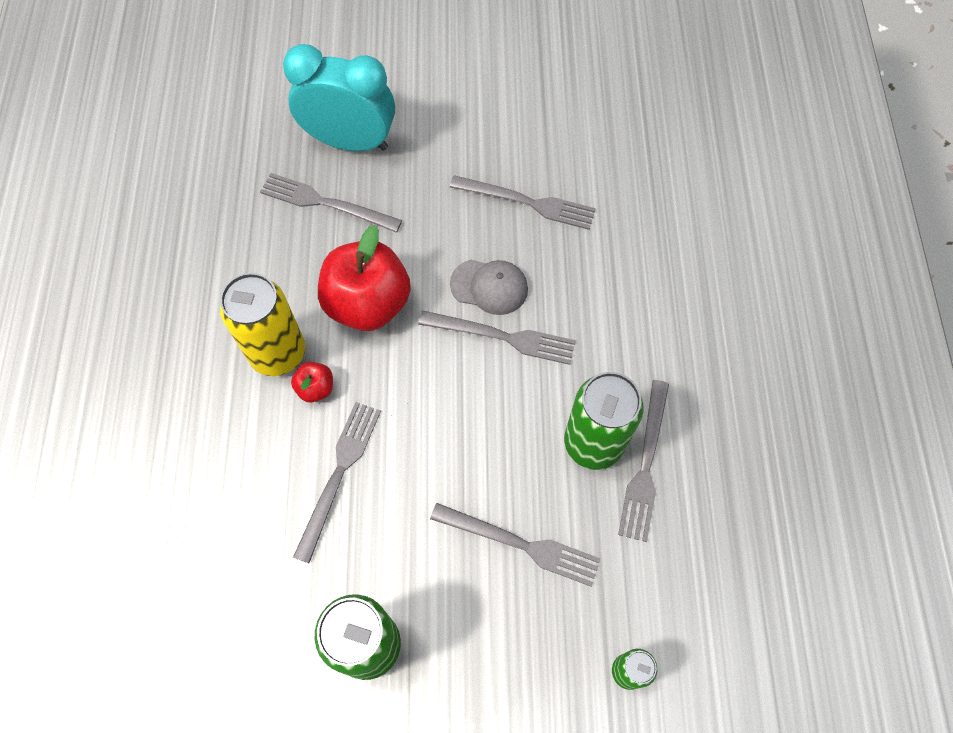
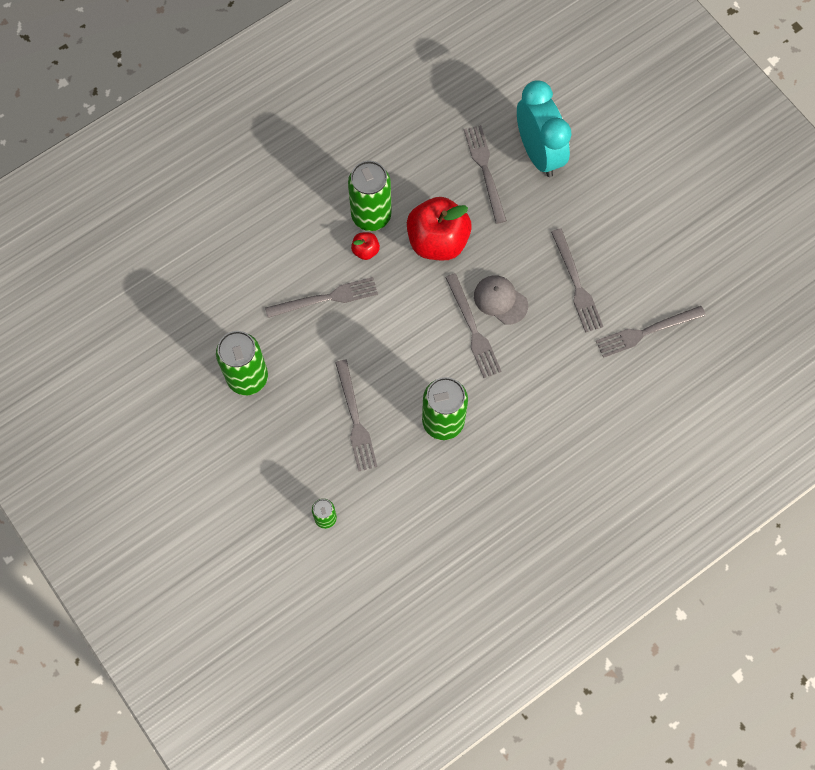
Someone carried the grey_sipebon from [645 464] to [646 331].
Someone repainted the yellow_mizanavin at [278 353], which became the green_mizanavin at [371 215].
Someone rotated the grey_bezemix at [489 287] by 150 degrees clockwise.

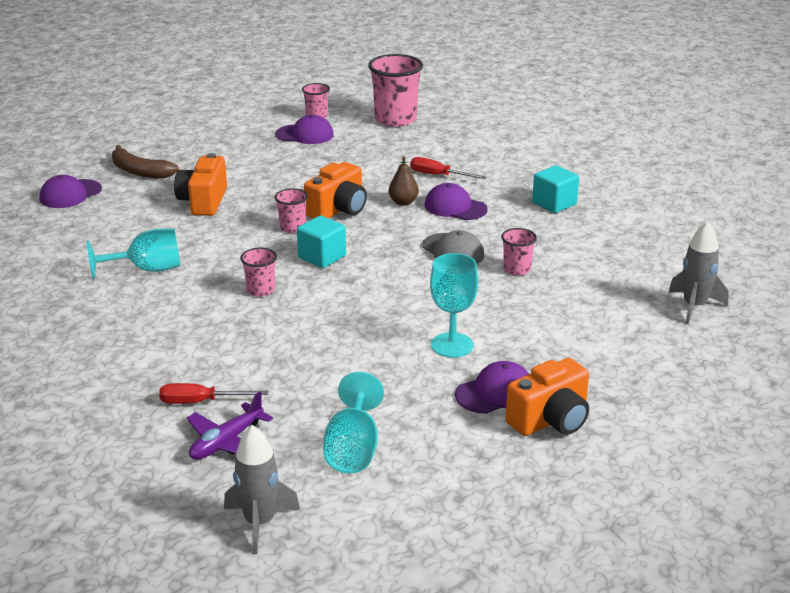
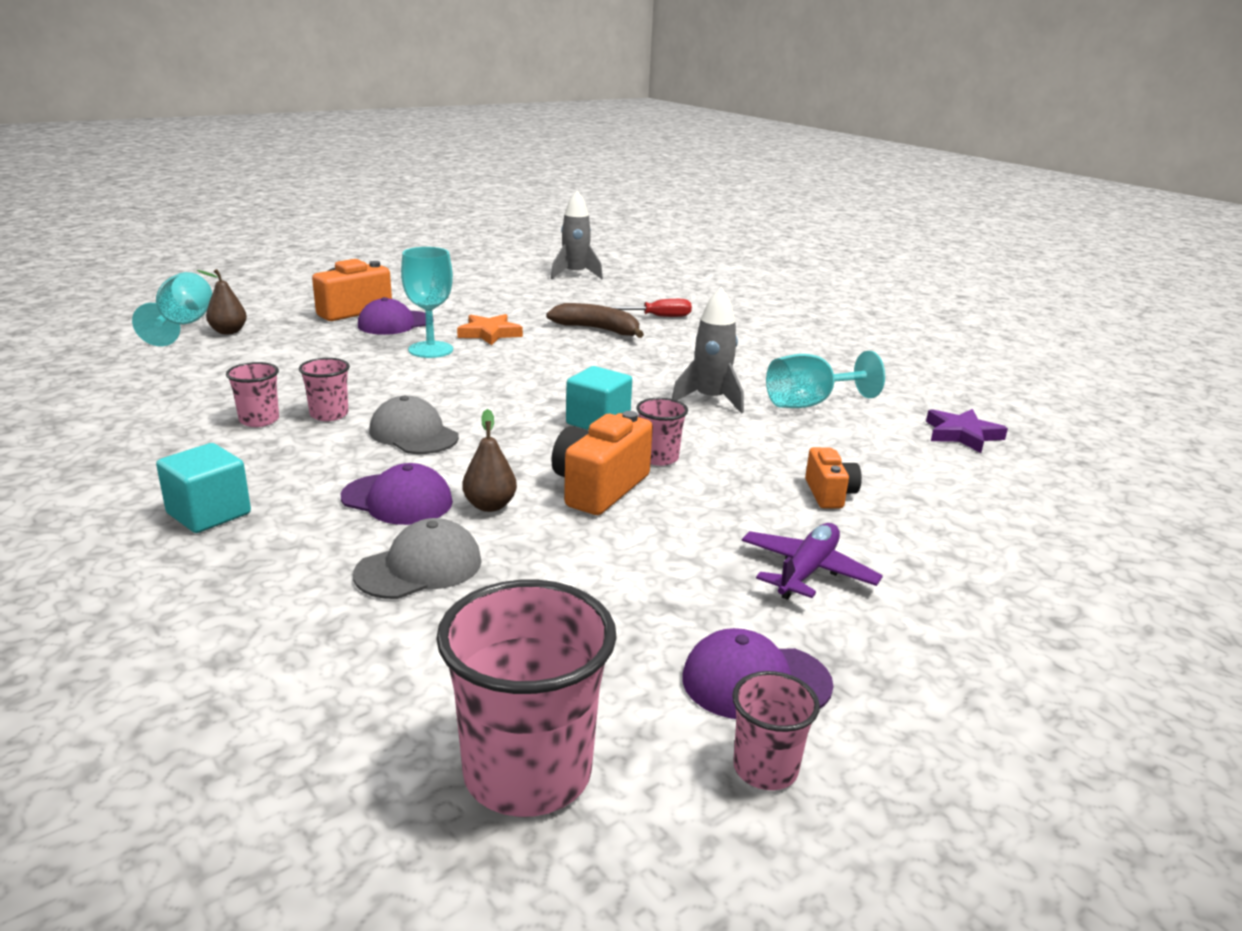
Someone took away the purple_bezemix at [70 194].
Someone put down the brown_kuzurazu at [228 332].
Someone put down the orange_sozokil at [489 334].
Someone put down the purple_sozokil at [962 435].
Someone carried the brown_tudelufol from [139 171] to [598 329].
Someone carried the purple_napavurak from [226 442] to [807 571].
Someone carried the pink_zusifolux from [261 290] to [259 420].
Someone carried the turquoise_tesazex from [353 449] to [182 326].
Someone carried the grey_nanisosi from [694 306] to [710 400].
Someone swapped the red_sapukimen at [438 175] for the grey_bezemix at [419 567].
Someone scaled the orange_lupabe at [203 201] by 0.60.

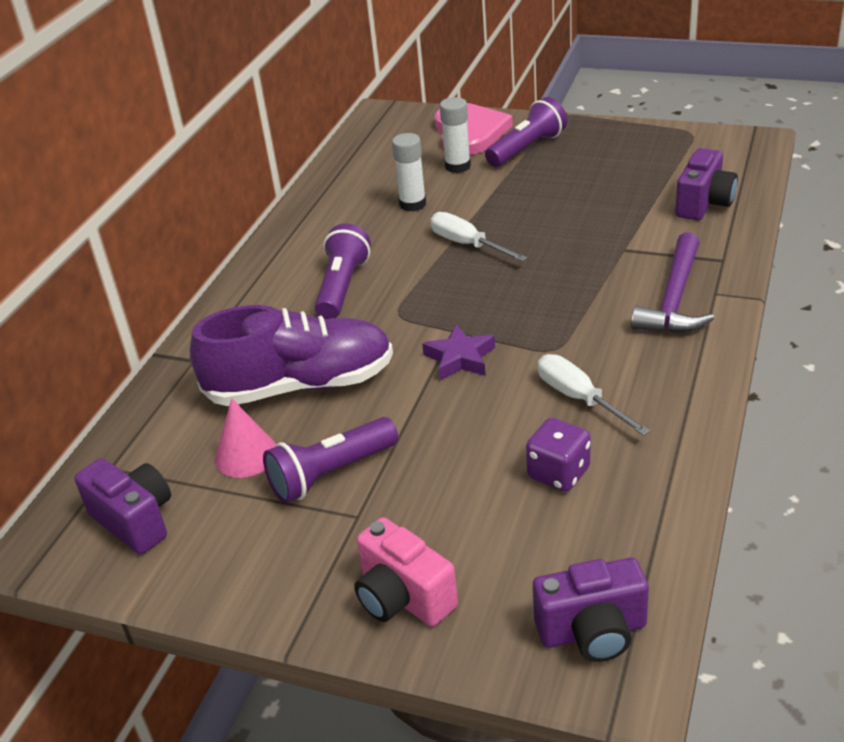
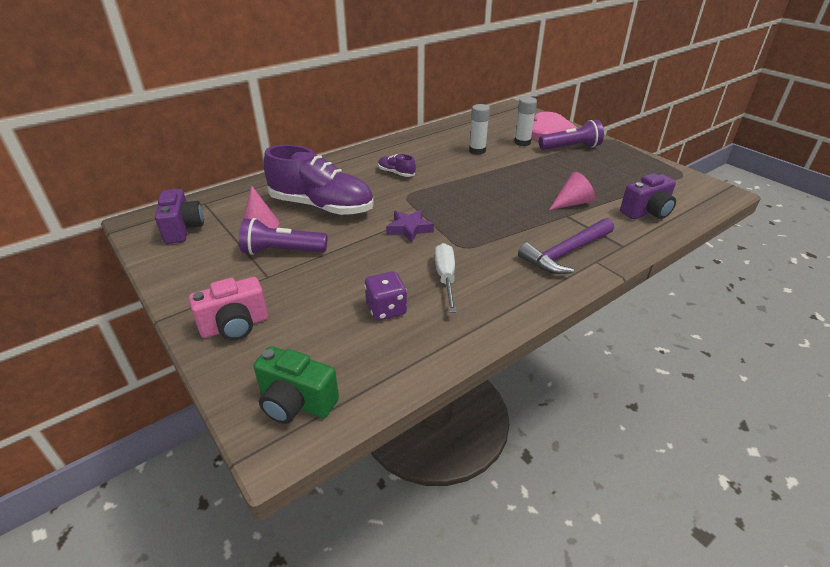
Someone took away the white_sapukimen at [467 244].
Someone put down the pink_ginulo at [572 203].
Someone swapped the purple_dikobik at [342 287] for the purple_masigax at [396 173].
Someone repainted the purple_lupabe at [592 632], which became the green_lupabe at [296 402].
Someone rotated the pink_lupabe at [403 598] by 105 degrees counterclockwise.

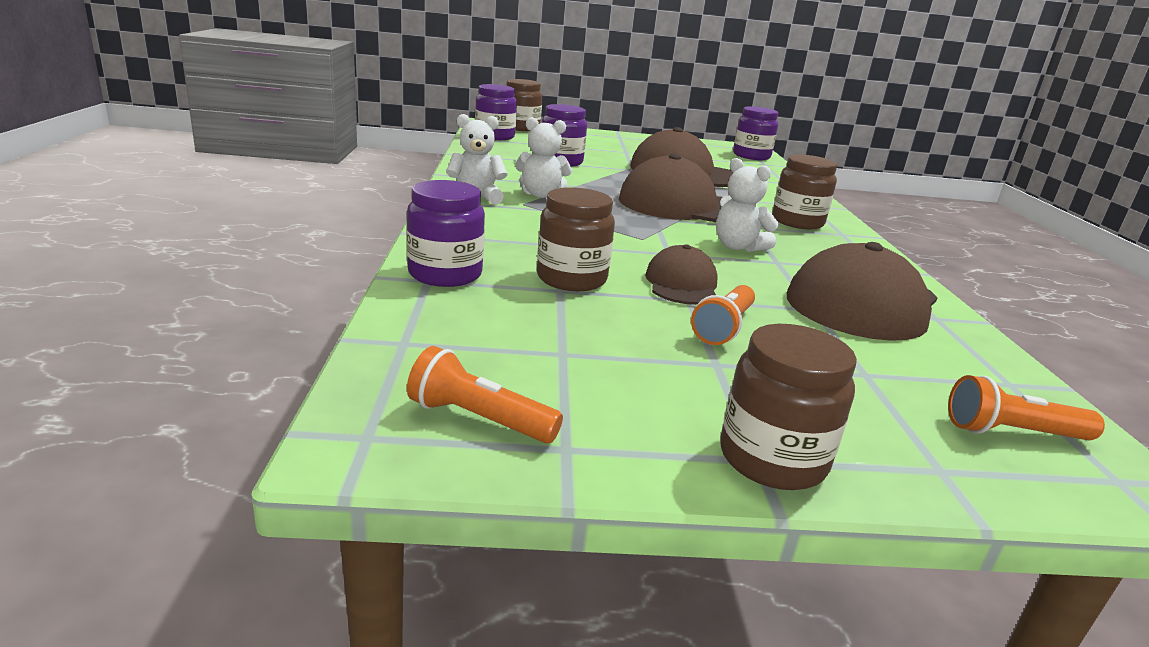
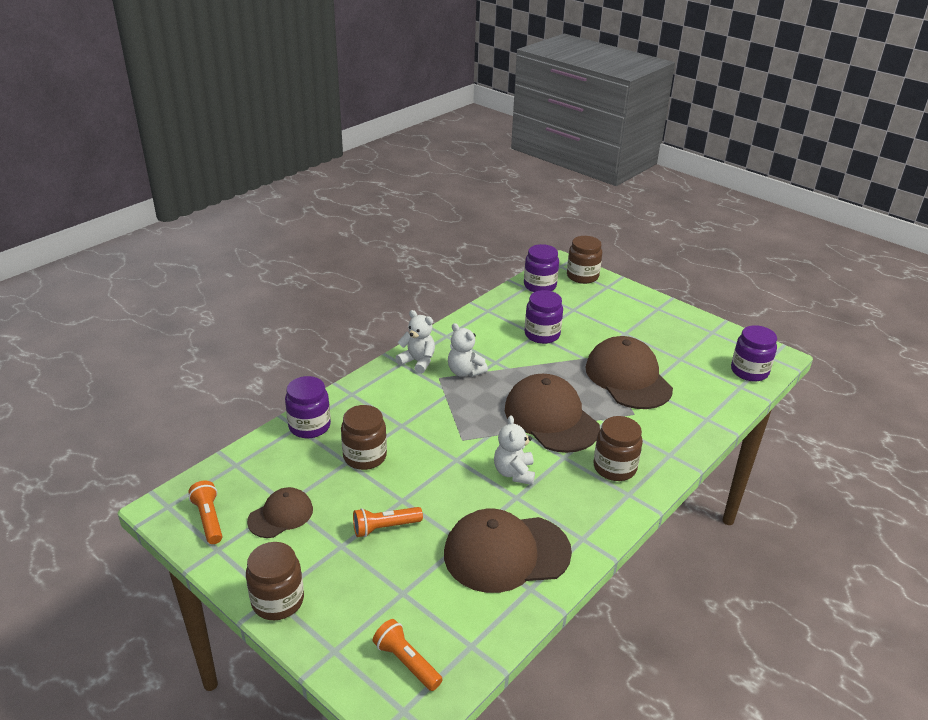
Someone carried the brown_bezemix from [681 284] to [281 515].

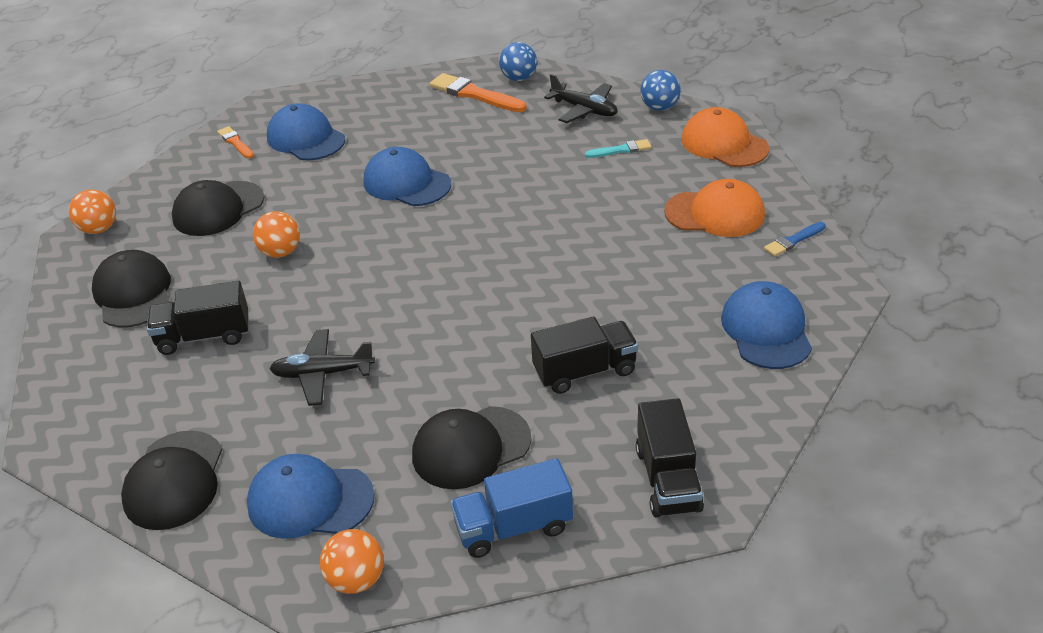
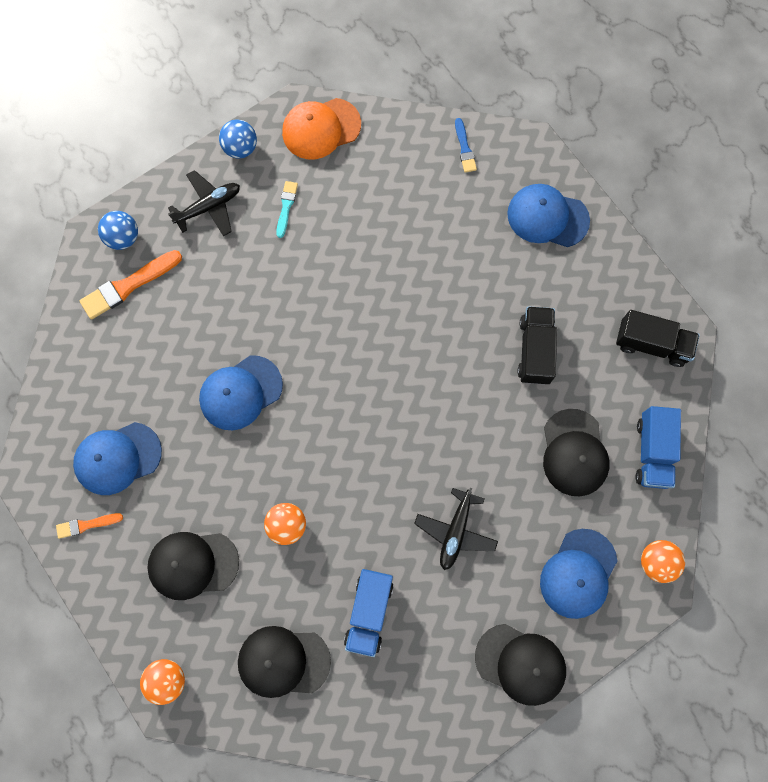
Someone took away the orange_bezemix at [715 213].
Someone repainted the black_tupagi at [204 336], which became the blue_tupagi at [369 612].
Someone rotated the black_bezemix at [218 209] by 105 degrees clockwise.

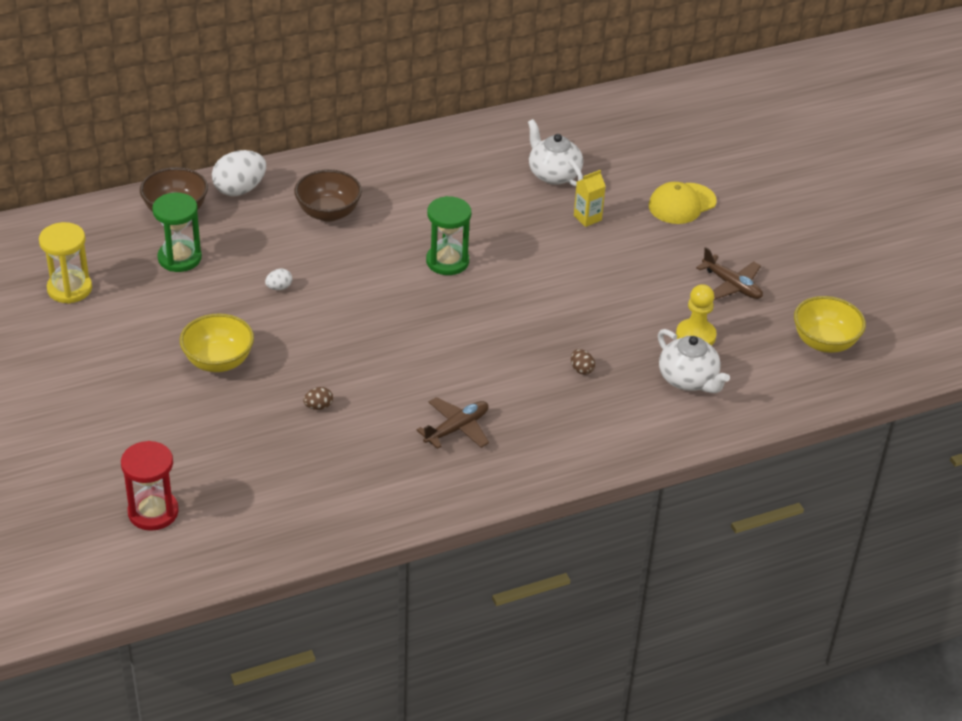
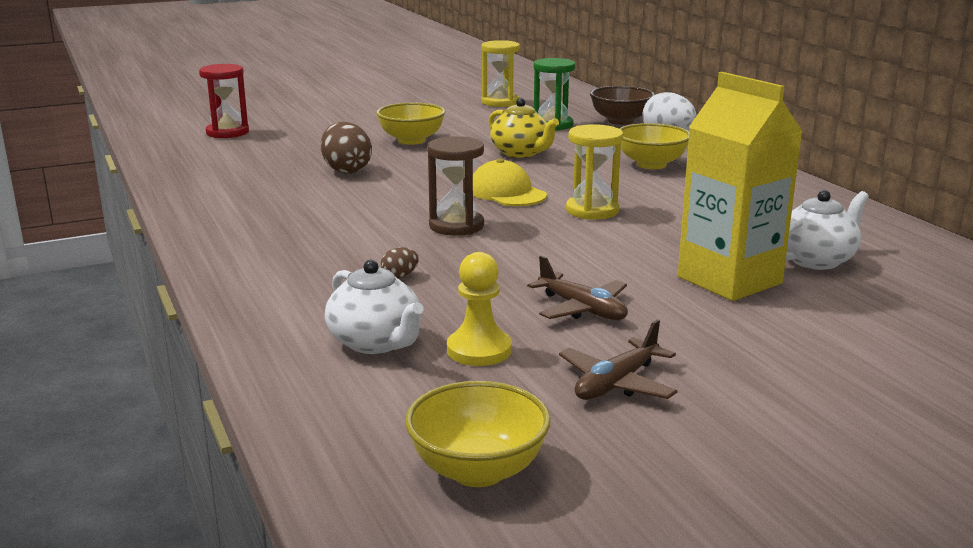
Someone put down the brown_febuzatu at [456 226].
Someone carried the brown_napavurak from [457 428] to [582 309].
Someone carried the yellow_bezemix from [681 204] to [507 193].
Someone swapped the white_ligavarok at [279 287] for the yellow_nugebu at [521 153].
Someone repainted the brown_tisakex at [328 213], which became the yellow_tisakex at [651 164].
Someone repainted the green_febuzatu at [447 261], which became the yellow_febuzatu at [592 210].
Someone rotated the white_nugebu at [688 380] by 90 degrees counterclockwise.
Someone scaled the brown_ligavarok at [318 406] by 2.14.
Someone scaled the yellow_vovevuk at [587 218] by 2.39.

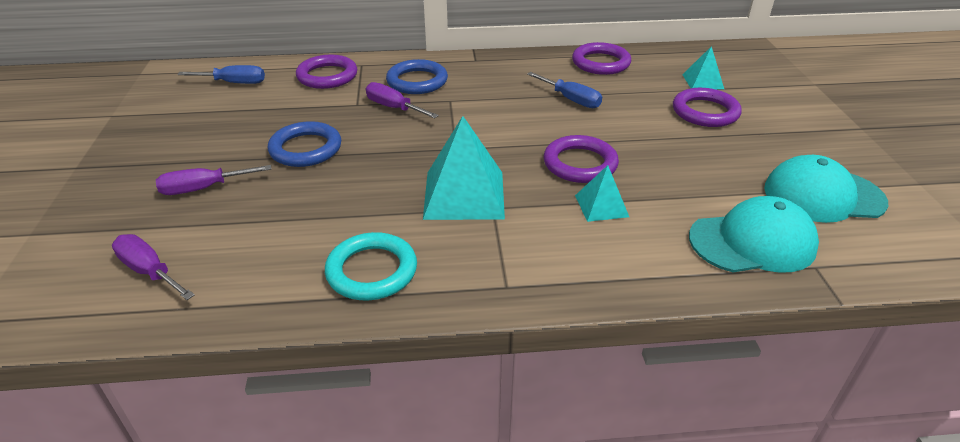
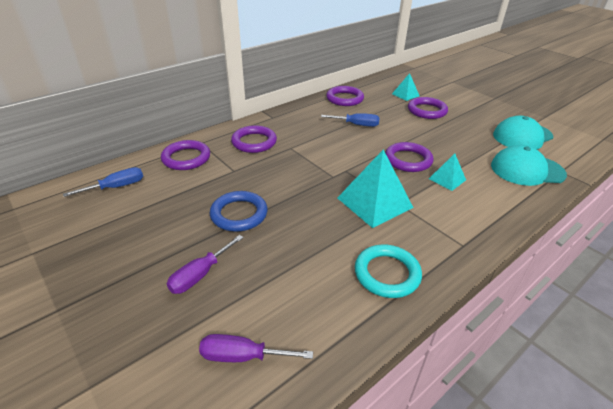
Someone took away the purple_sapukimen at [393 108].
Someone repainted the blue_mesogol at [417 81], which became the purple_mesogol at [254 142].
Someone rotated the turquoise_bezemix at [752 242] by 135 degrees counterclockwise.

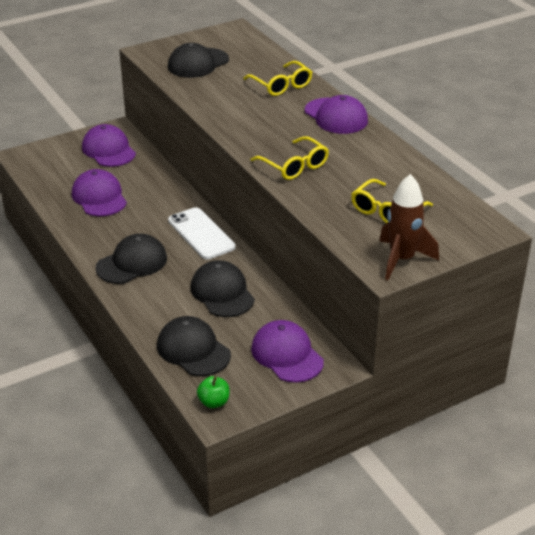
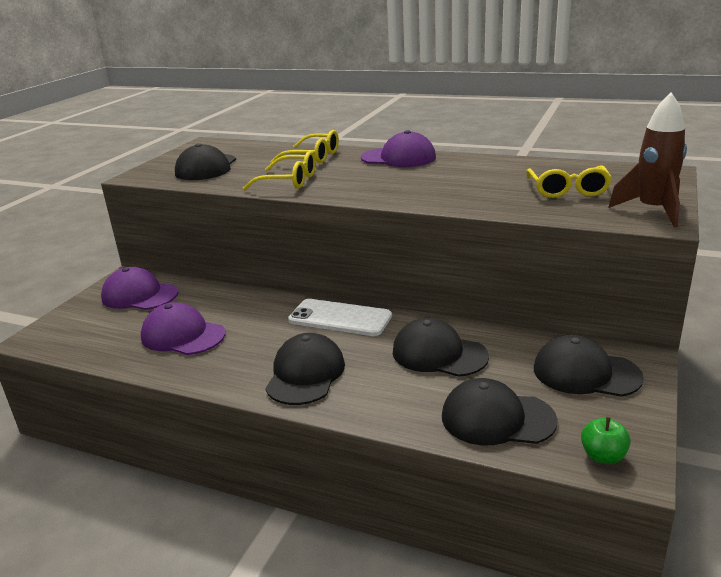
Someone carried the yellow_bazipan from [294 166] to [289 181].
Someone repainted the purple_bezemix at [287 355], which became the black_bezemix at [586 373].

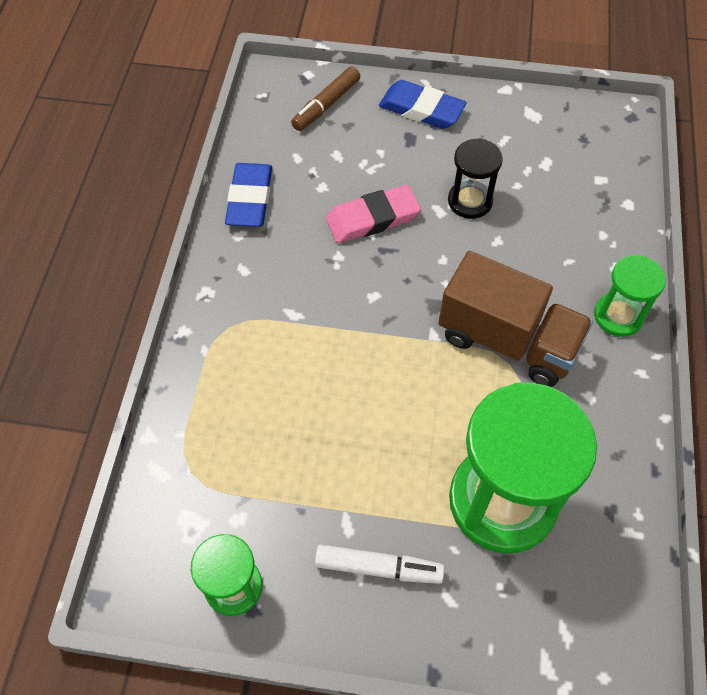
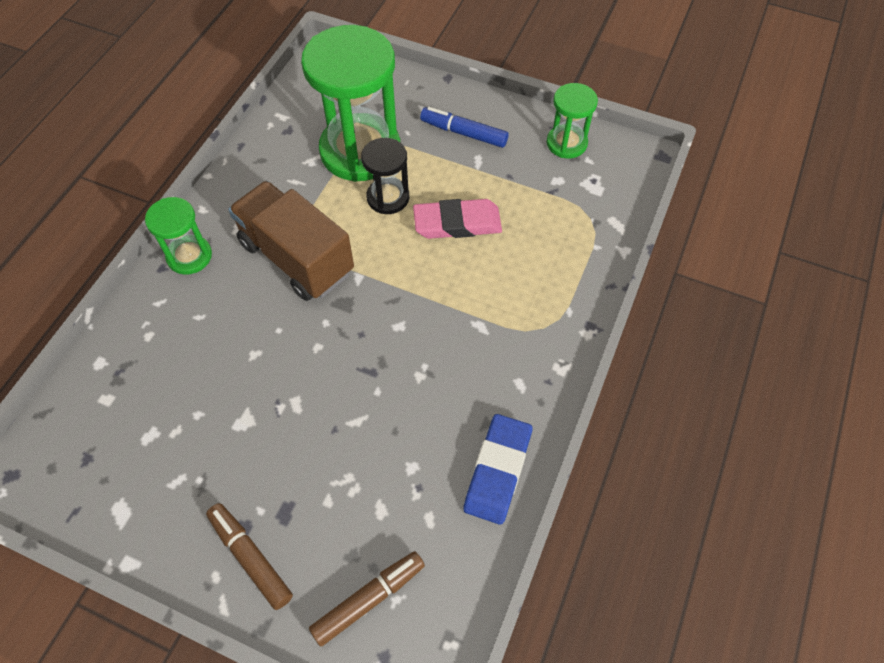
Someone carried the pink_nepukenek from [372 218] to [457 223].
Someone carried the black_febuzatu from [470 201] to [388 197].
Someone swapped the blue_nepukenek at [421 109] for the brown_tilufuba at [250 557].
Someone repainted the white_tilufuba at [378 567], which became the blue_tilufuba at [463 133].

